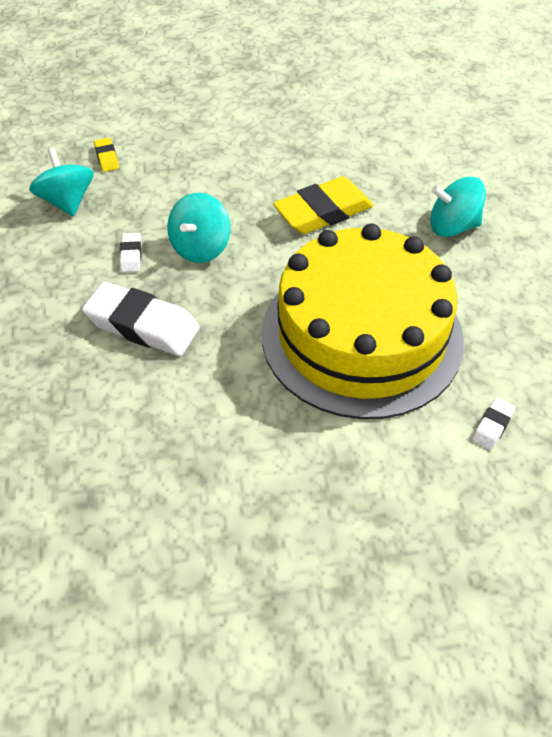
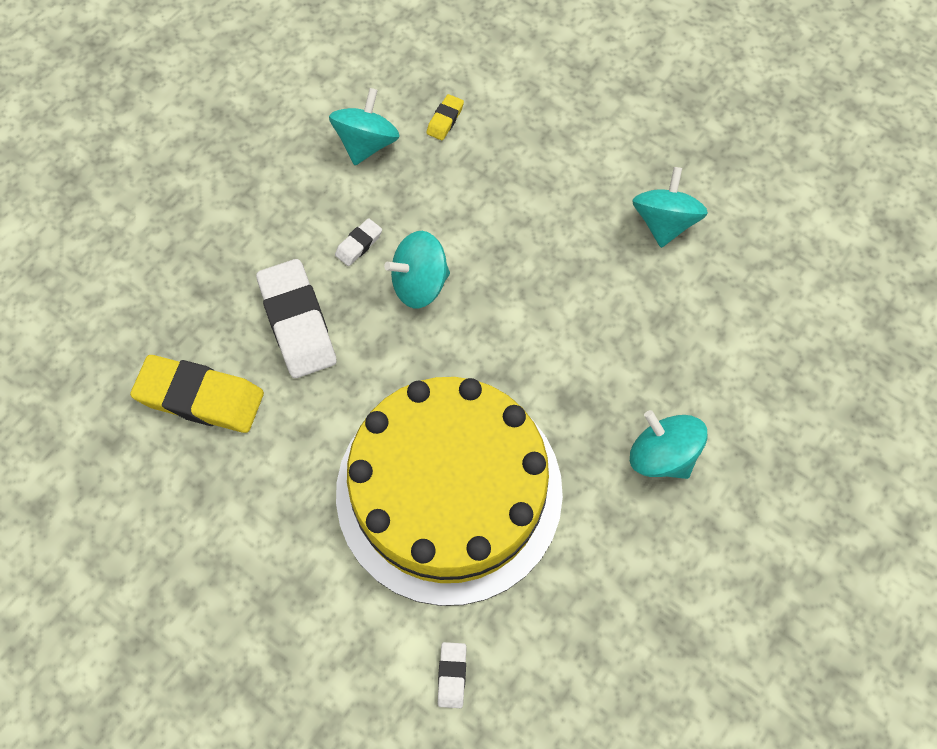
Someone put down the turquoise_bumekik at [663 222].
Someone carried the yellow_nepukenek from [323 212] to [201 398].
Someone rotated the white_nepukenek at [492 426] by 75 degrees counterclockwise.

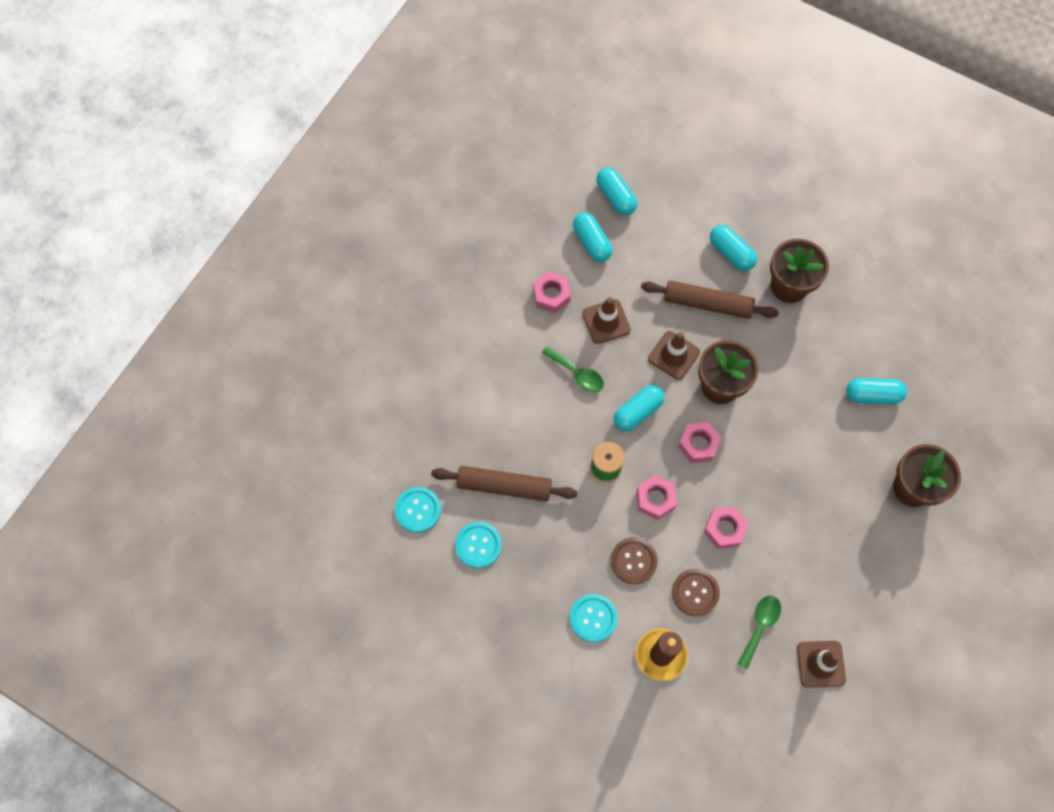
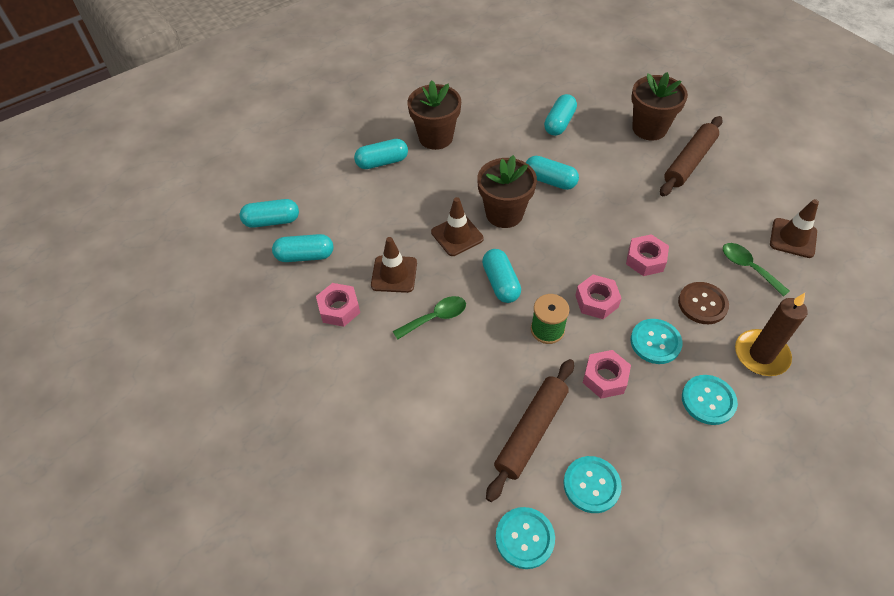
Someone put down the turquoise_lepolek at [550 181].
Someone carried the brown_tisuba from [707 304] to [689 162].
Someone carried the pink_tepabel from [698 444] to [605 378].
Someone repainted the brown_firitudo at [633 561], which became the turquoise_firitudo at [655 342].

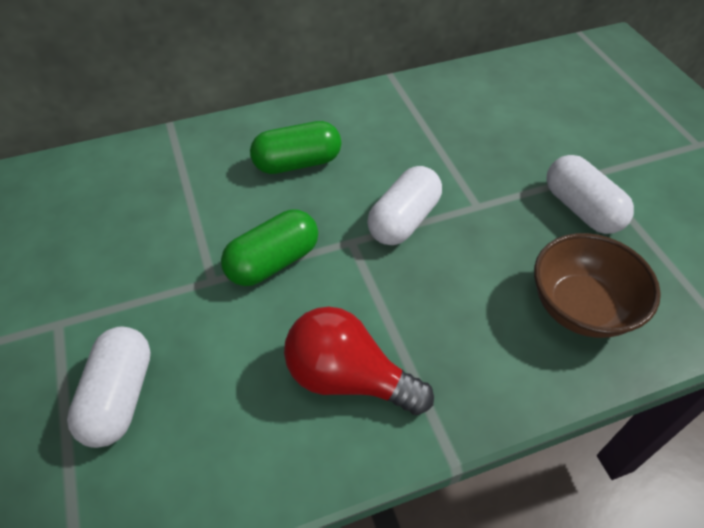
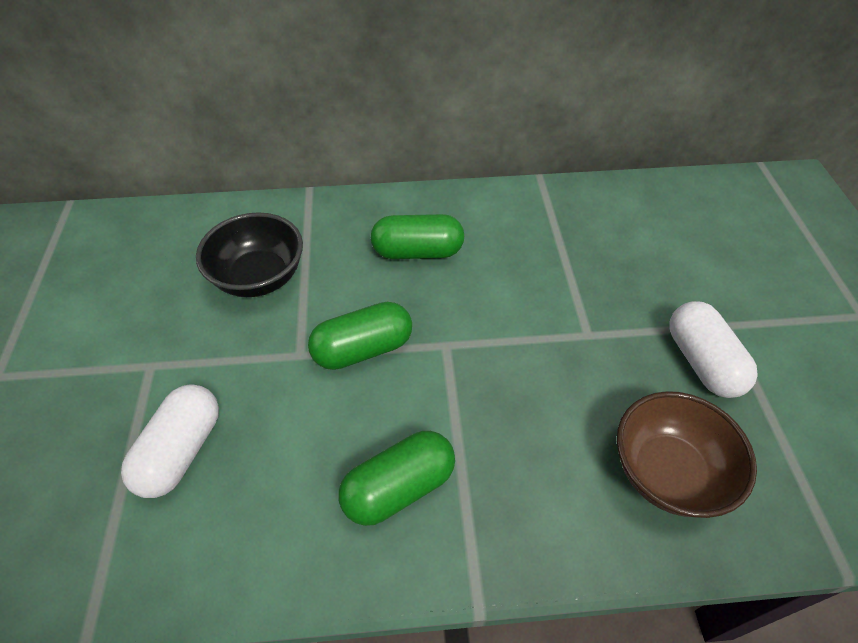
Someone took away the white_lepolek at [404 220].
Someone put down the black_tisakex at [259 277].
Someone swapped the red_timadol at [348 378] for the green_lepolek at [399 487].

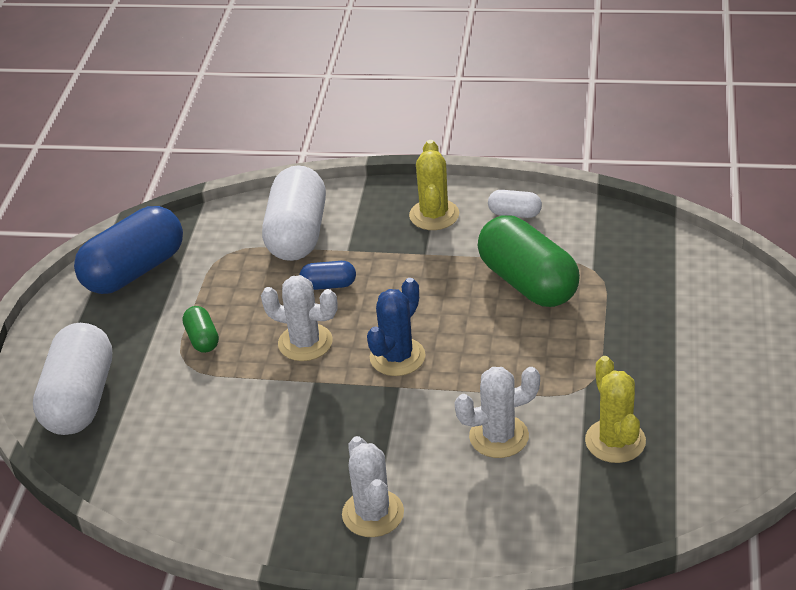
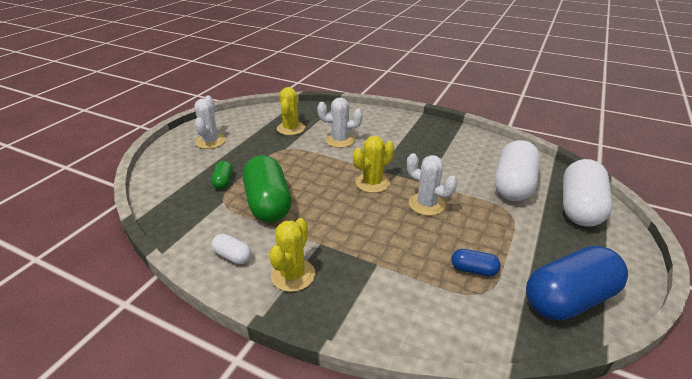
Someone carried the green_lepolek from [202 339] to [223 181].
Someone carried the white_lepolek from [297 234] to [513 185].
Someone carried the blue_lepolek from [329 285] to [473 270].
Someone carried the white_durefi from [373 513] to [210 141].
Someone repainted the blue_durefi at [397 357], which became the yellow_durefi at [372 183].

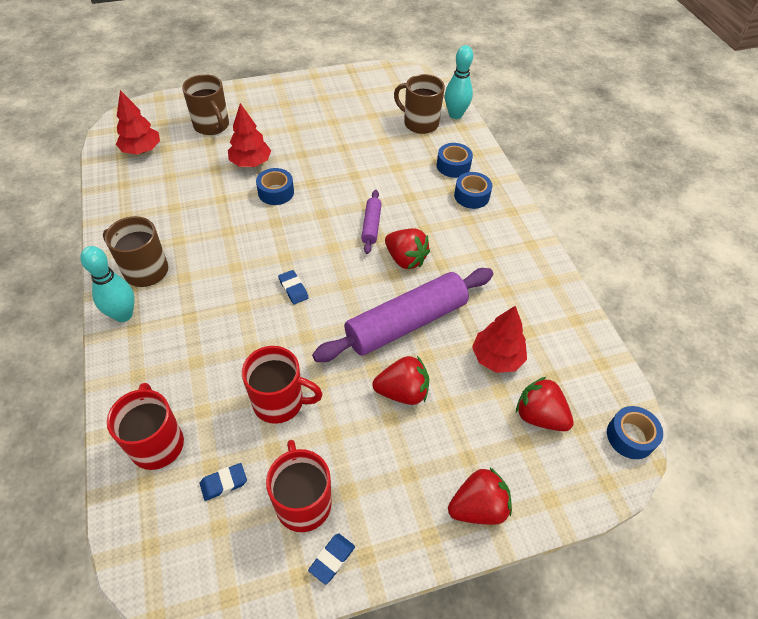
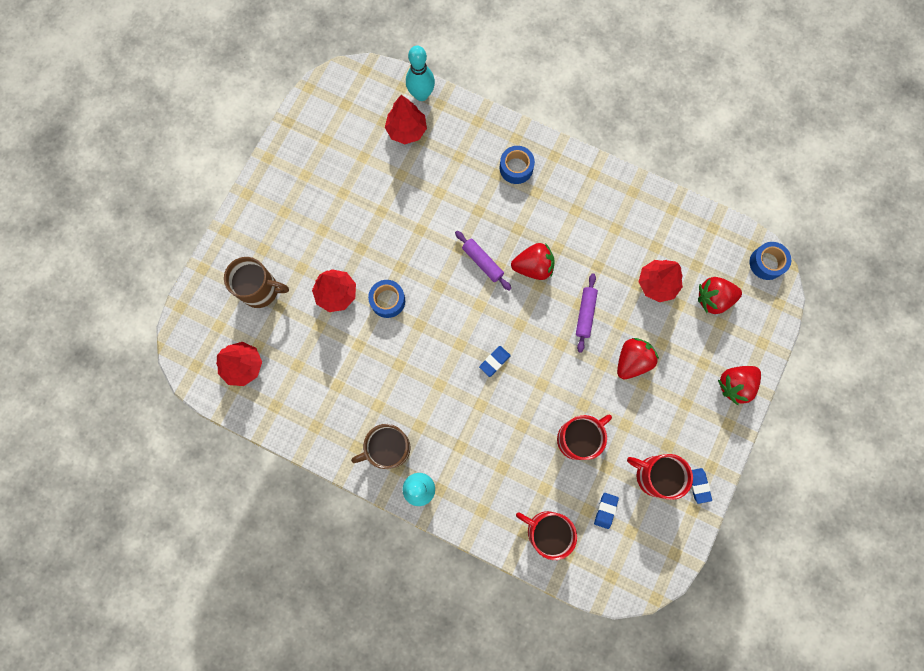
Someone took away the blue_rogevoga at [453 166].
Someone swapped the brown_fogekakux at [420 123] for the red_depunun at [406 130].
Someone rotated the blue_nepukenek at [293 289] by 60 degrees counterclockwise.
Someone rotated the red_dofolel at [478 507] by 150 degrees counterclockwise.
Someone scaled the purple_tisuba at [406 323] by 0.47.

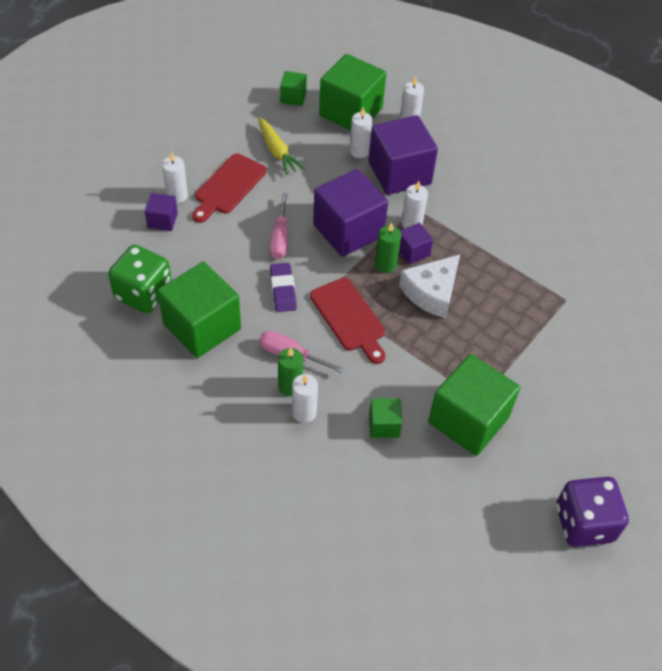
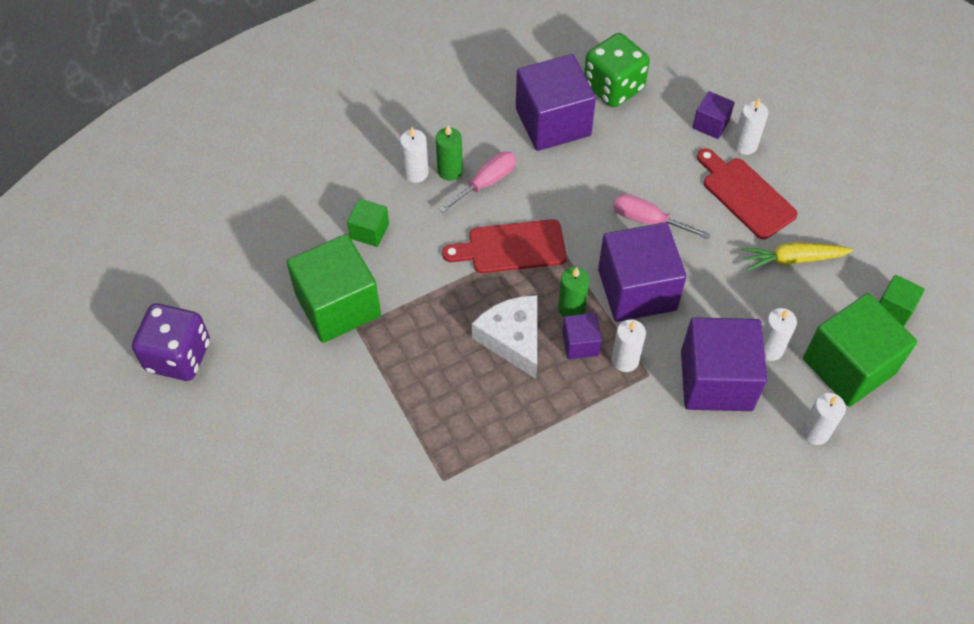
Someone took away the purple_nepukenek at [283 290].
Someone repainted the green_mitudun at [202 326], which became the purple_mitudun at [553 122].

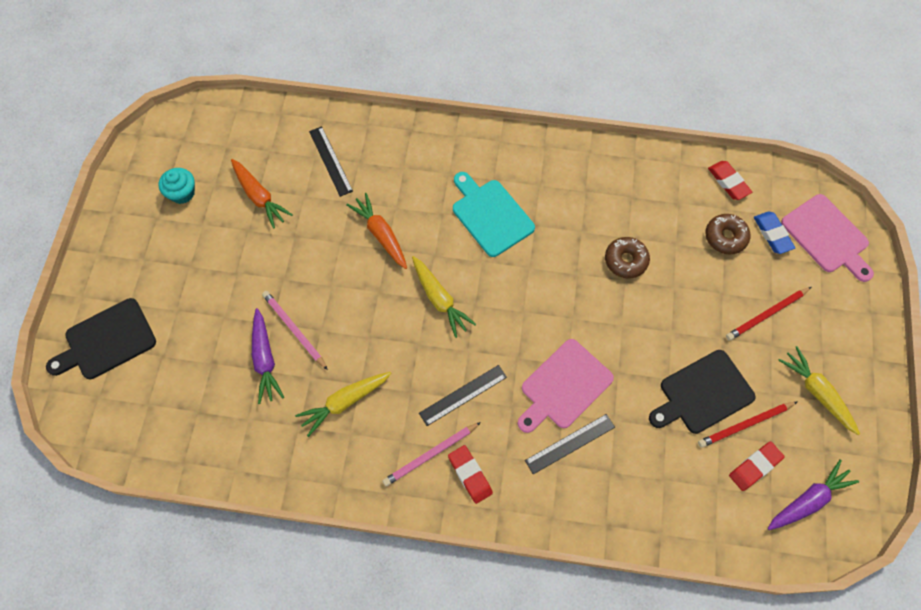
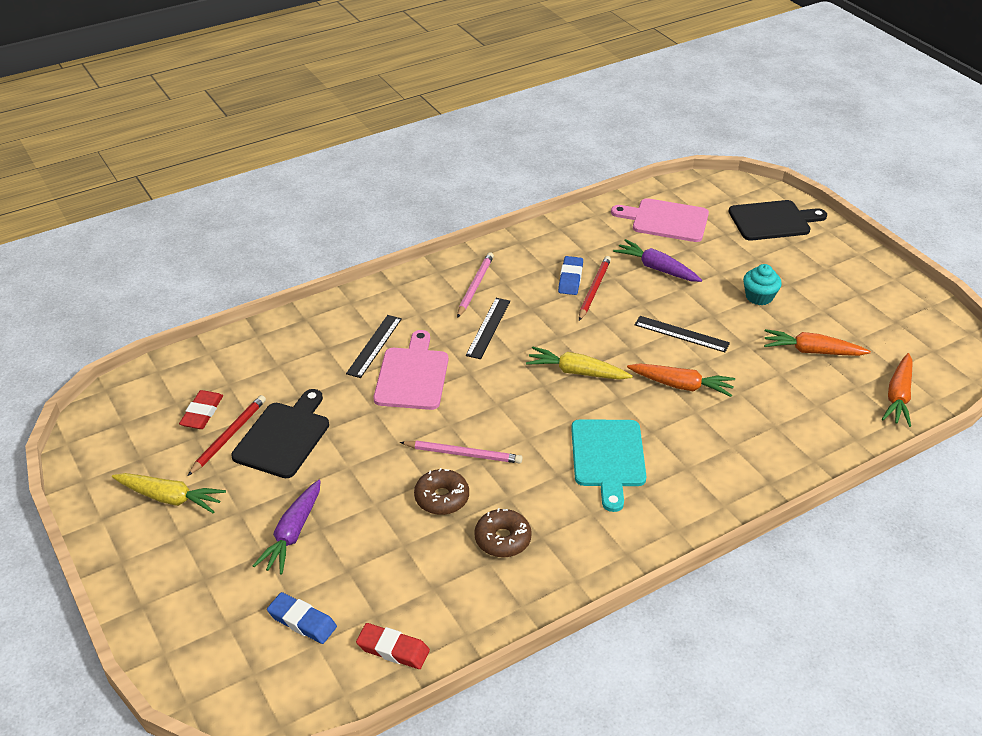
Someone took away the red_nepukenek at [470 475].
Someone put down the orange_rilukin at [898 396].
Someone carried the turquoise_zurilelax from [182 193] to [759 297].
Someone carried the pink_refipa from [294 330] to [463 454].
Someone carried the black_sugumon from [330 161] to [681 334].
Someone carried the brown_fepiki from [725 237] to [502 539].
Someone carried the red_refipa from [767 315] to [594 289].
Someone carried the purple_rilukin from [808 500] to [292 533].
Someone carried the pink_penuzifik from [827 236] to [666 220].
Someone swapped the yellow_rilukin at [345 402] for the blue_nepukenek at [570 278].
Someone rotated the black_penuzifik at [106 341] by 60 degrees clockwise.
Someone rotated the turquoise_penuzifik at [490 215] by 75 degrees clockwise.

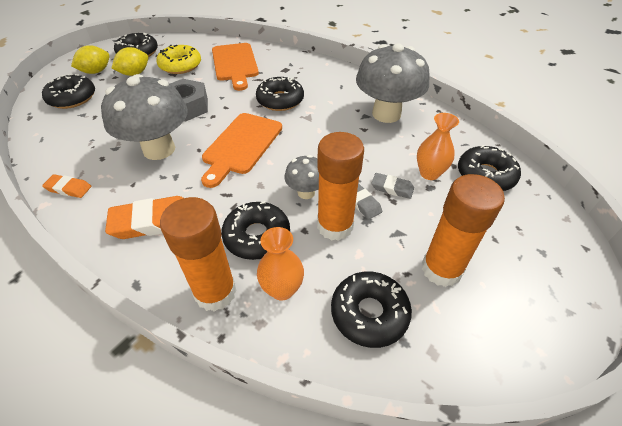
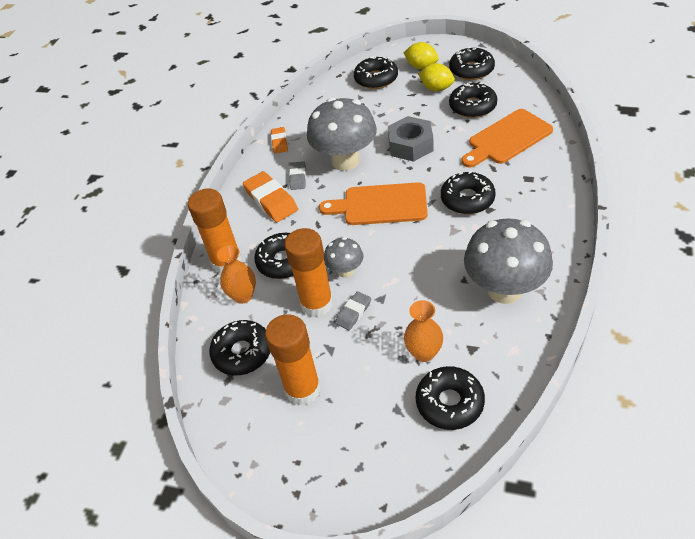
Someone carried the grey_nepukenek from [392 188] to [298 177].
Someone repainted the yellow_fepiki at [180 65], which became the black_fepiki at [472 106].

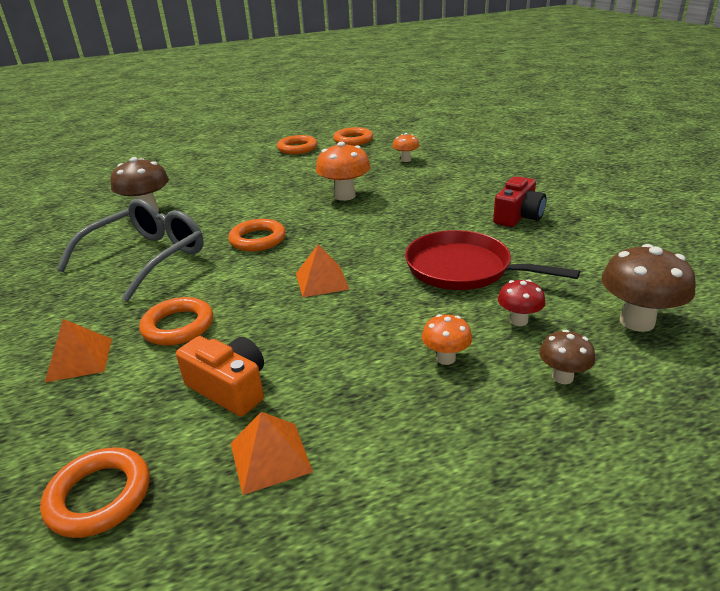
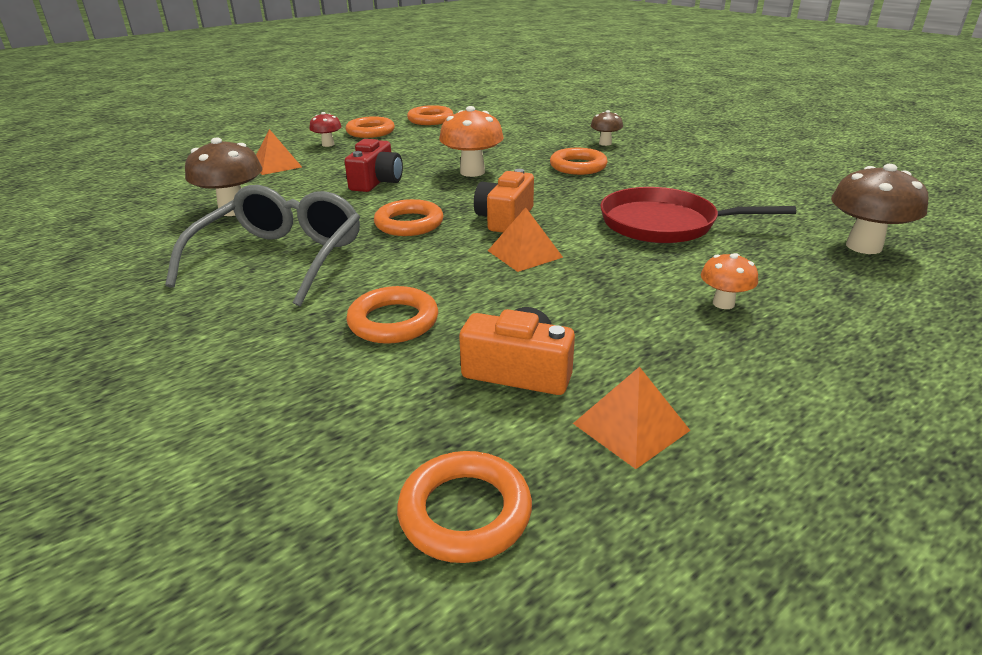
Someone took away the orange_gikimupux at [406 160].
Someone put down the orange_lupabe at [505 218].
Someone put down the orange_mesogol at [578 166].
Someone carried the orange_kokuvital from [79 359] to [276 165].
Someone carried the red_lupabe from [518 216] to [377 182].
Someone carried the red_gikimupux from [518 320] to [328 144].
Someone carried the brown_gikimupux from [562 377] to [605 143].

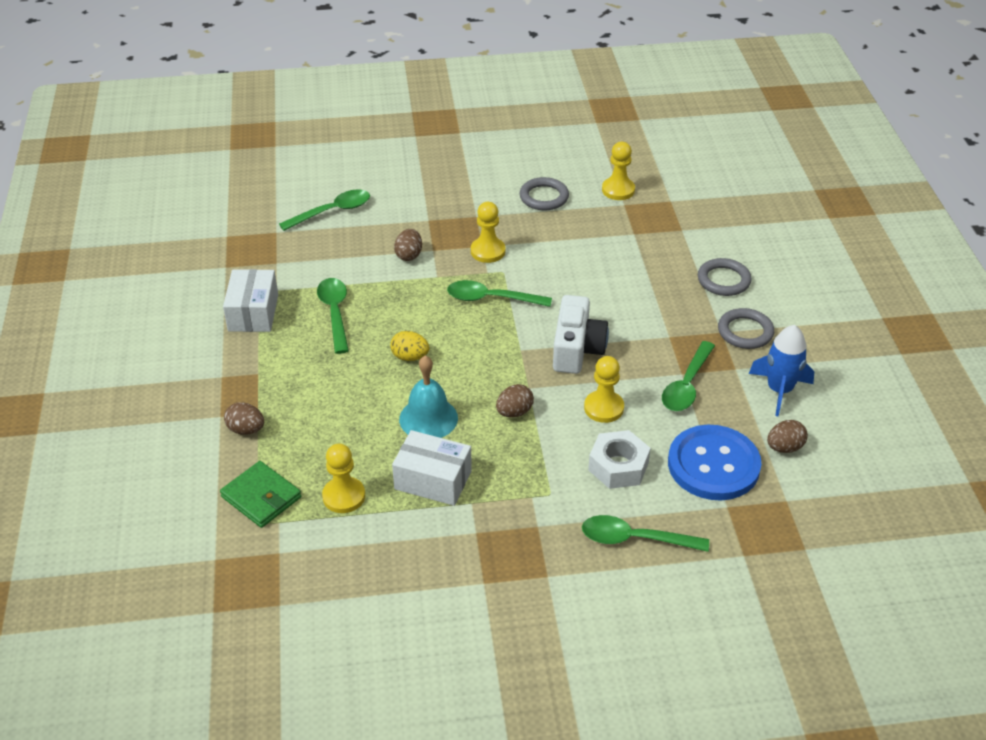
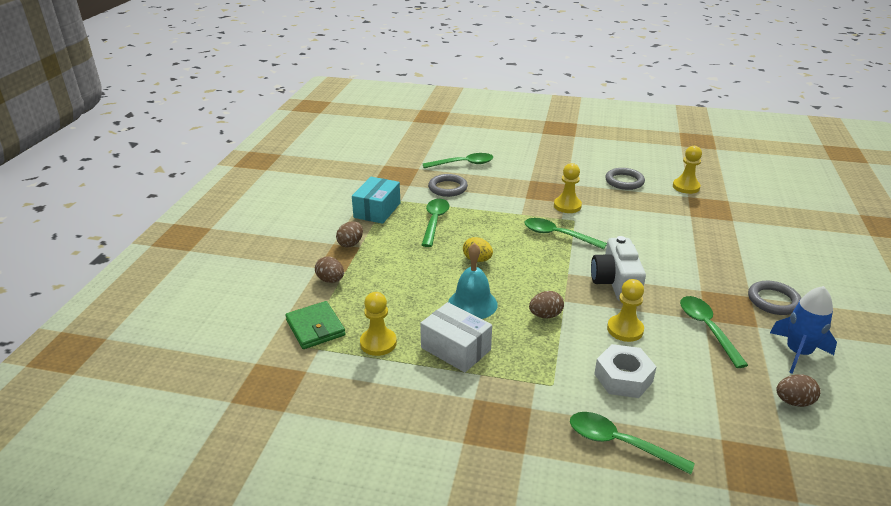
Someone took away the blue_firitudo at [713 465].
Someone carried the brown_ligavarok from [409 255] to [350 244].
Someone carried the grey_mesogol from [723 280] to [447 188].
Someone repainted the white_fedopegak at [253 313], which became the turquoise_fedopegak at [377 210].
Someone rotated the white_lupabe at [576 349] by 150 degrees clockwise.
Someone rotated the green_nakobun at [687 385] by 120 degrees clockwise.

